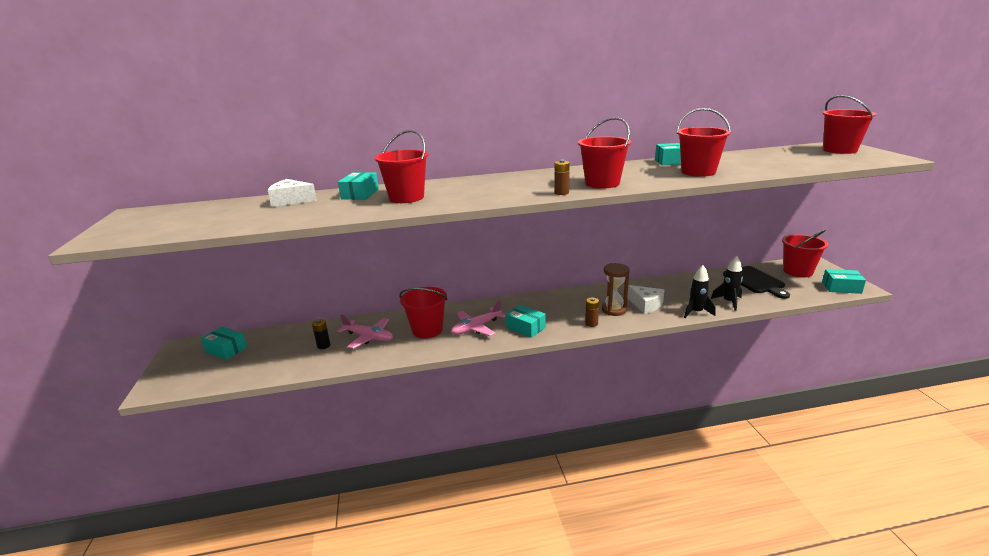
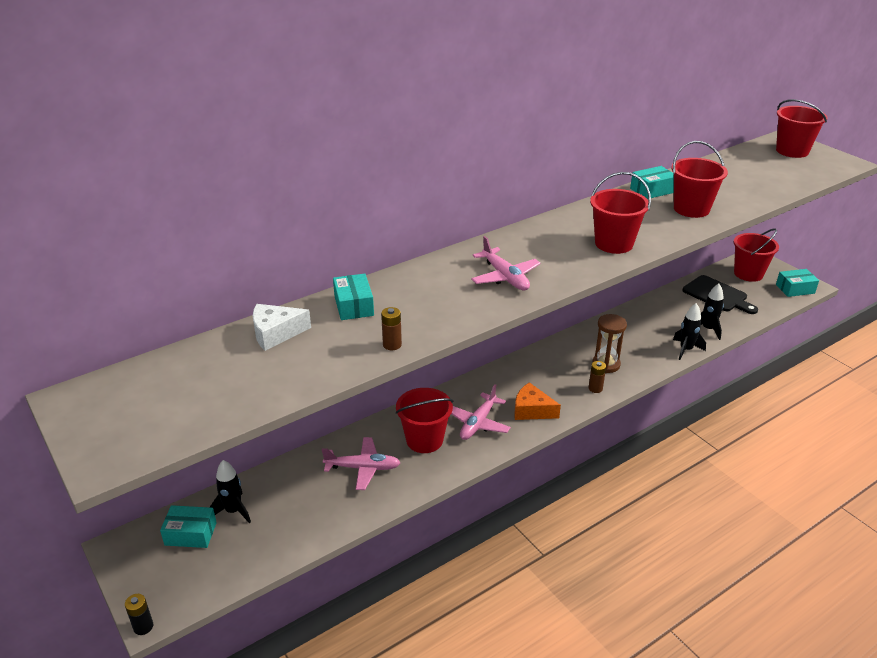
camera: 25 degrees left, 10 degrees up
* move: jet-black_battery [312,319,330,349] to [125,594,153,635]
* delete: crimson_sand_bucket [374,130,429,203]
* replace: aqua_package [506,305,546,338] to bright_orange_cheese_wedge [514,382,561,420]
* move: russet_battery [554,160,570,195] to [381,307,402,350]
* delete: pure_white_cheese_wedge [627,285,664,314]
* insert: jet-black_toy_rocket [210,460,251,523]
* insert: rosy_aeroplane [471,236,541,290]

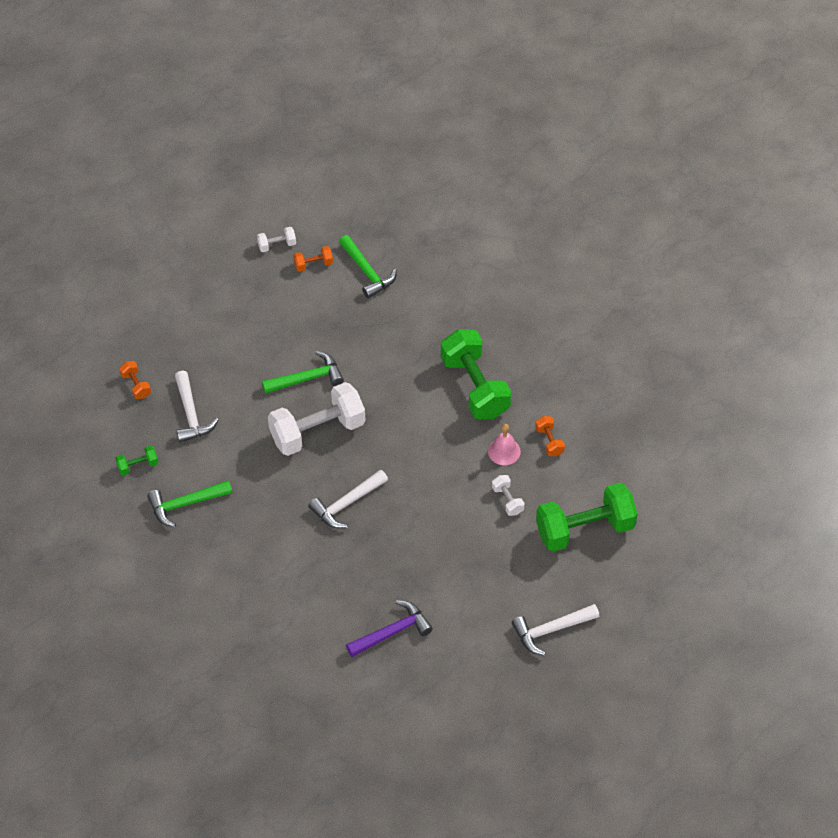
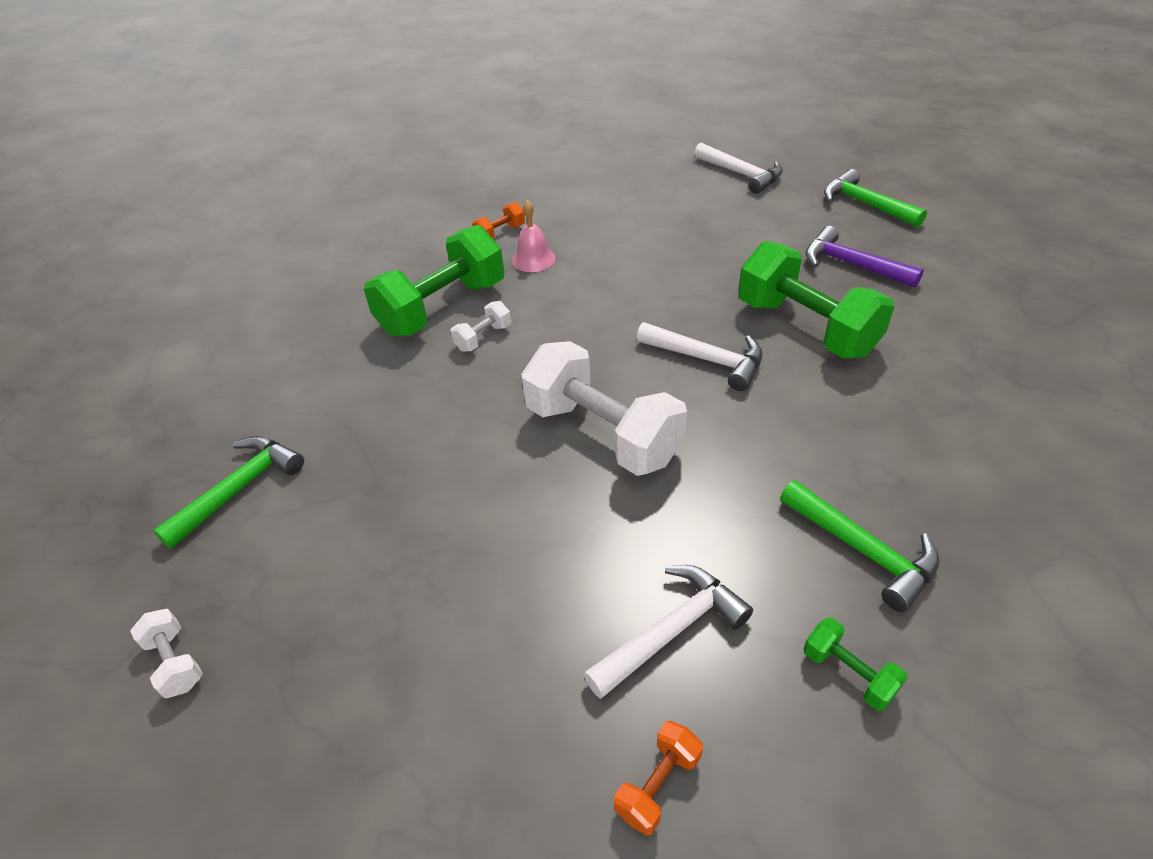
camera: 110 degrees left, 10 degrees down
* move: green_carpenter's_hammer [262,351,344,394] to [824,169,927,227]
* delete: bright_orange_dumbbell [293,246,333,272]
* move: pure_white_dumbbell [492,475,525,516] to [451,301,511,352]
* move: green_dumbbell [536,483,638,552] to [738,241,894,358]

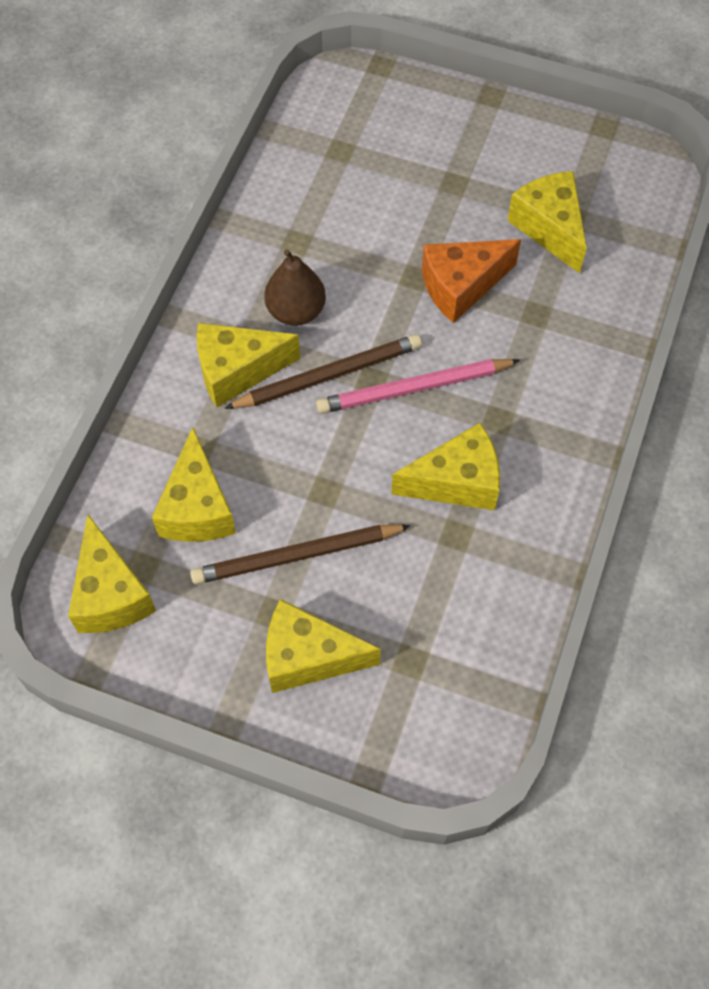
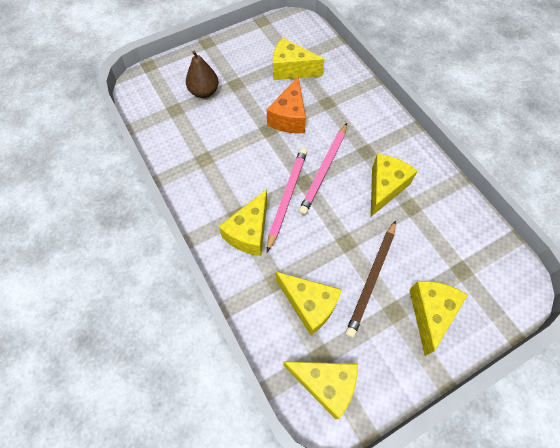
camera: 50 degrees left, 0 degrees up
* recolor: russet_lead_pencil [224,334,422,409] to rosy_lead_pencil [267,148,307,252]
* move: russet_pear_fruit [264,249,326,326] to [186,51,219,98]
* rotate: bright_yellow_cheese_wedge [266,599,381,693] = [409,281,468,356] 150 degrees clockwise

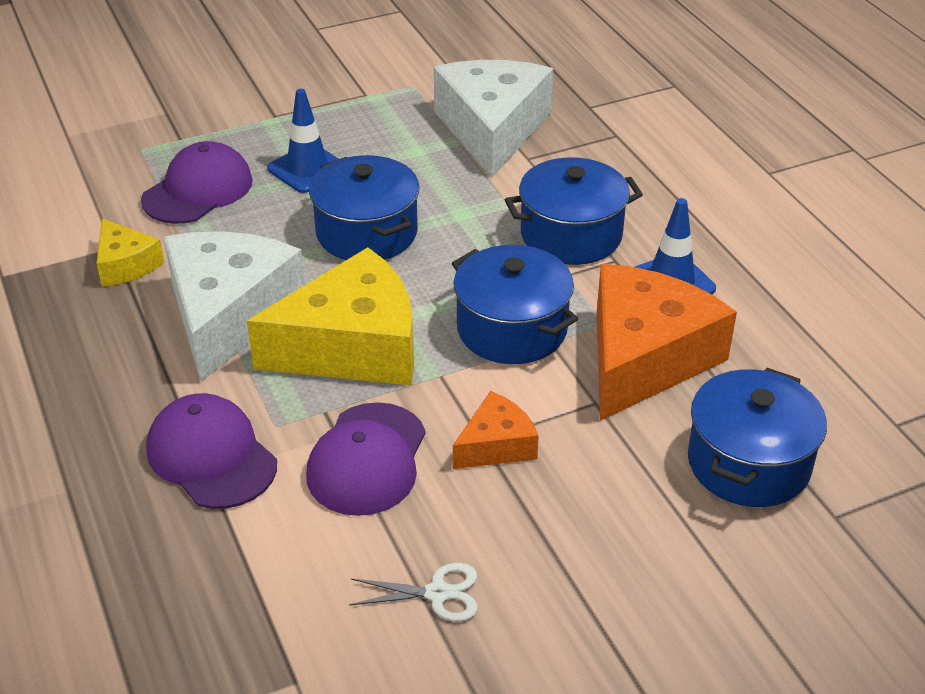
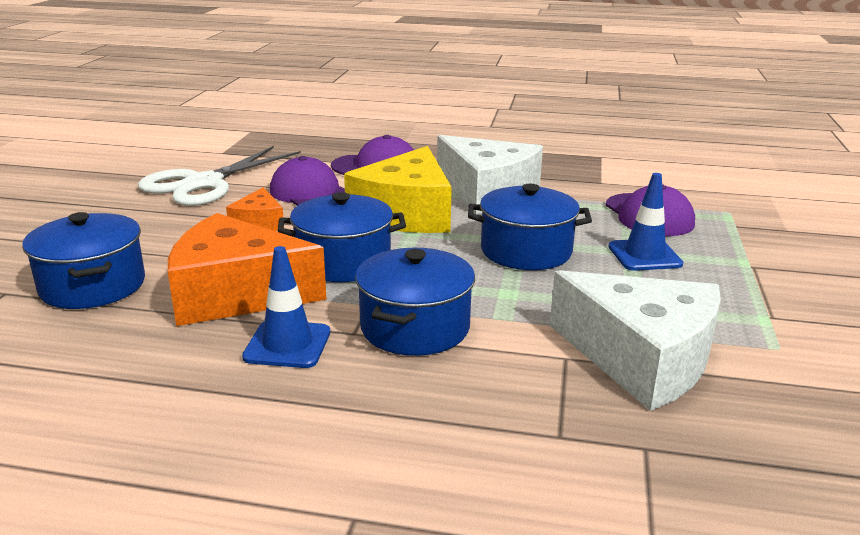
camera: 125 degrees right, 15 degrees down
* delete: bright_yellow_cheese_wedge [96,219,164,287]
* resize: pure_white_pair_of_scissors [349,563,478,621] = [138,146,301,206] x2.36
* rotate: bright_orange_cheese_wedge [597,264,737,421] = [168,213,327,326] 120 degrees clockwise

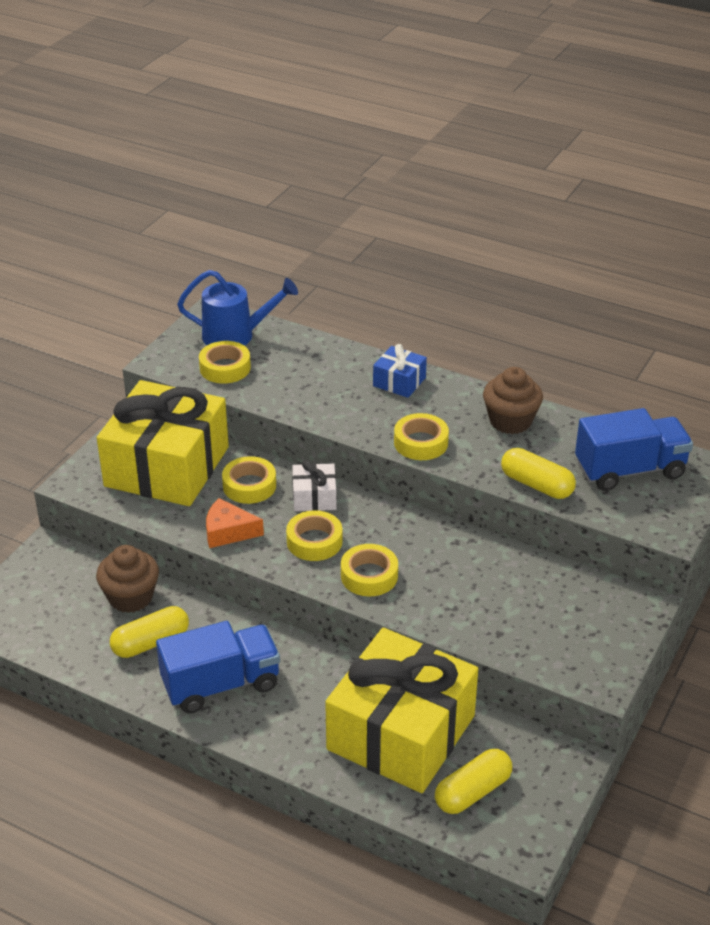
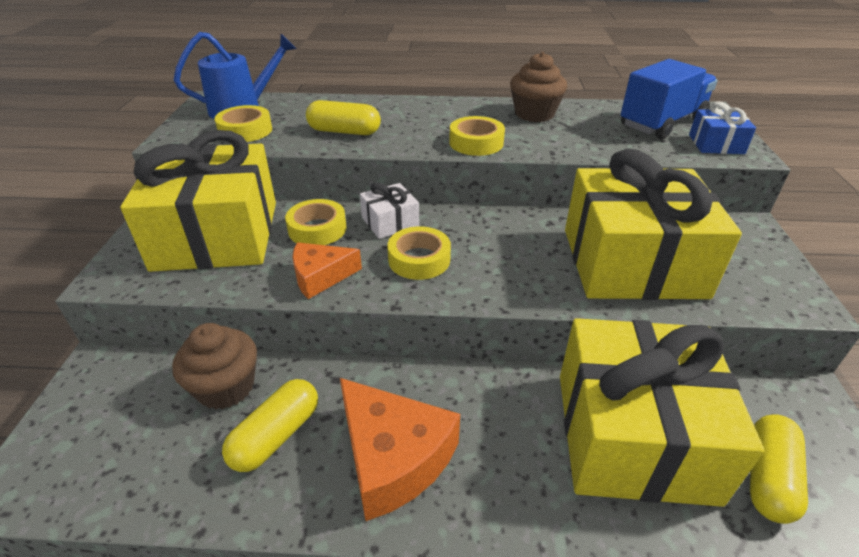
camera: 25 degrees left, 0 degrees up
* replace: cobalt_truck [156,621,280,713] to bright_orange_cheese_wedge [340,378,460,521]
* delete: bright_yellow_roll_of_tape [341,544,398,596]
* move: cobalt_wrapped_gift [373,344,427,398] to [689,101,756,154]
* move: bright_yellow_pill_shape [501,448,576,499] to [306,100,381,135]
* insert: bright_yellow_wrapped_gift [565,149,742,300]

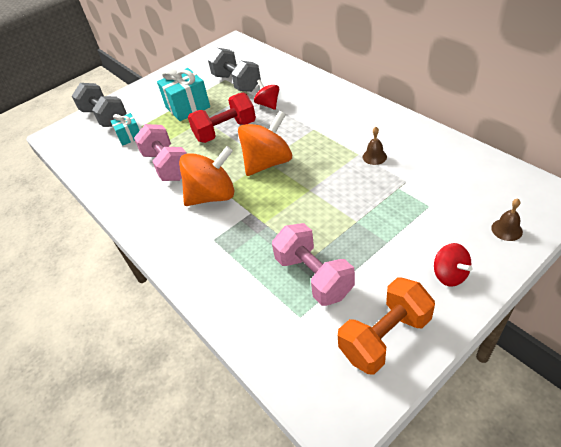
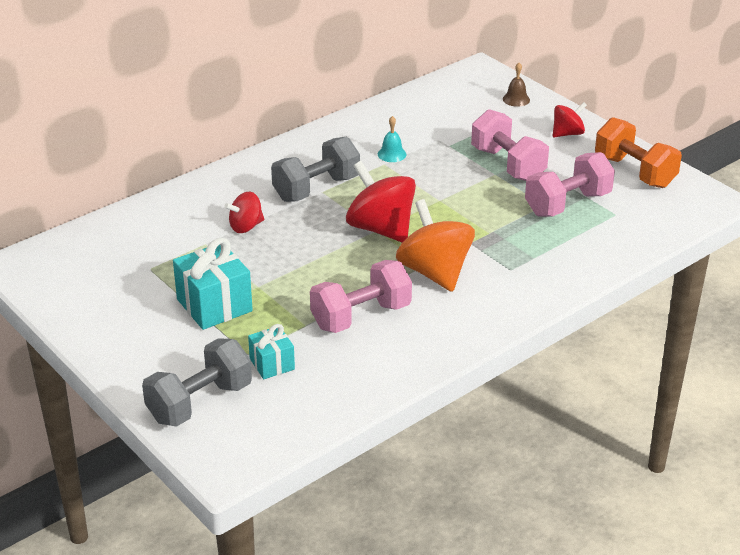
camera: 95 degrees left, 10 degrees down
* delete: crimson_dumbbell [188,92,256,143]
* move: grey_dumbbell [208,48,261,92] to [271,137,360,202]
* recolor: bright_orange_whirligig [238,110,292,176] to crimson_whirligig [346,161,416,243]
* recolor: russet_hand_bell [363,127,387,165] to aqua_hand_bell [378,116,406,162]
* insert: rosy_dumbbell [471,109,549,181]

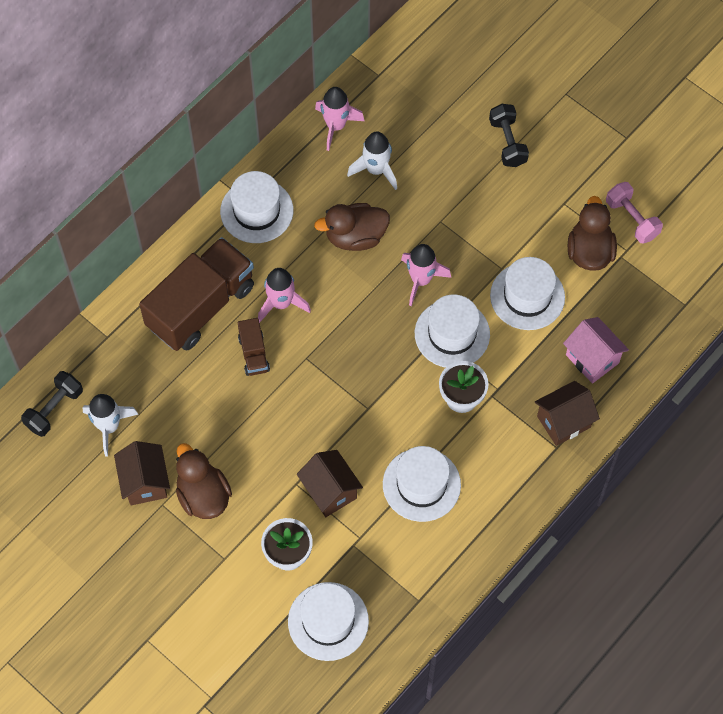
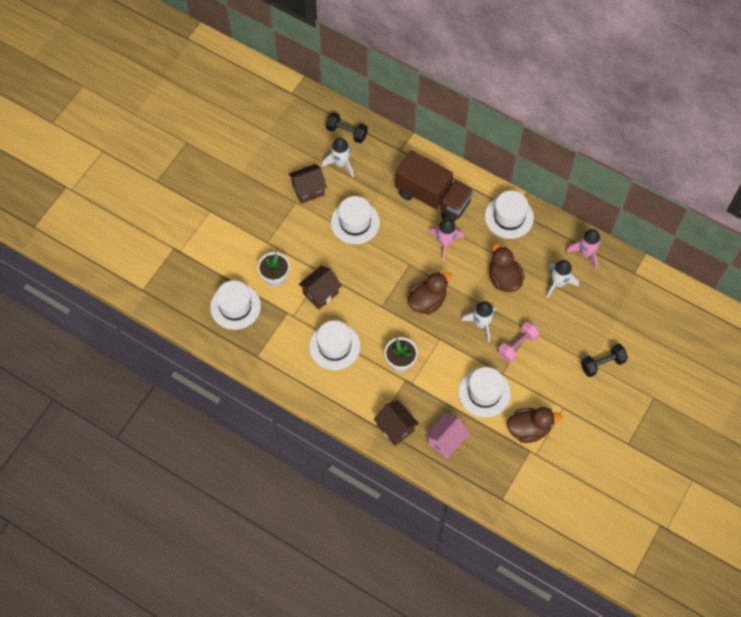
camera: 80 degrees right, 0 degrees up
* move: russet_duck [176,443,232,519] to [407,272,452,314]
* delete: russet_truck [238,318,270,376]
* recolor: rosy_toy_rocket [401,244,451,306] to pure_white_toy_rocket [461,301,495,342]
* move: pure_white_top_hat [415,294,490,368] to [331,196,380,244]
* move: rosy_dumbbell [606,182,663,244] to [498,322,540,363]

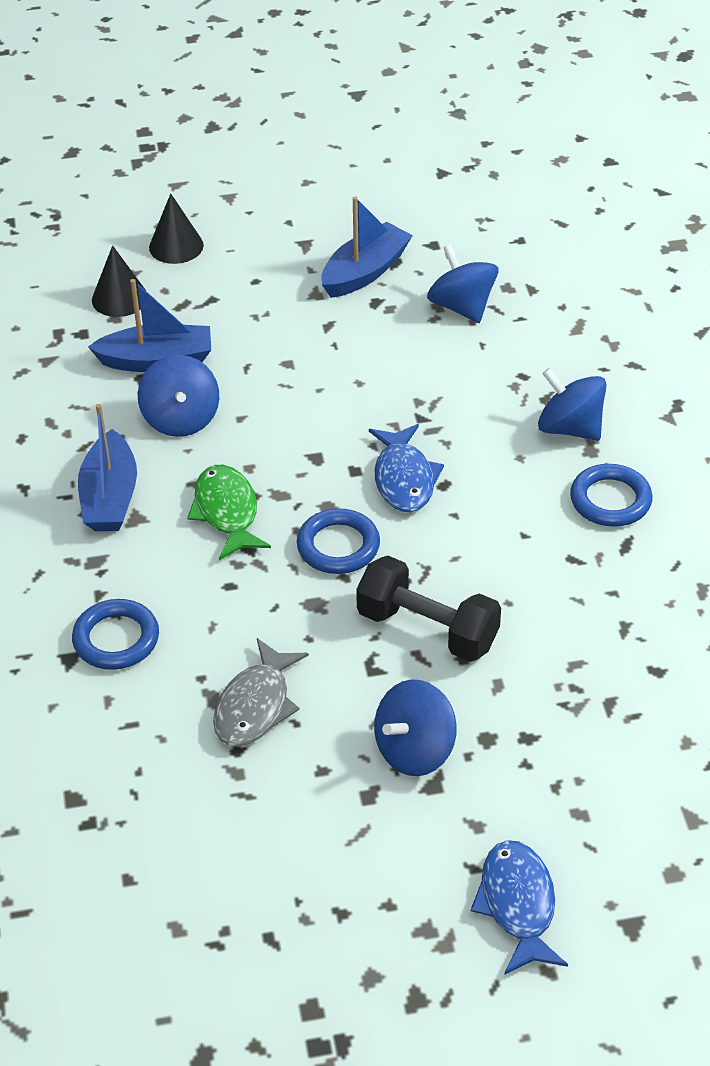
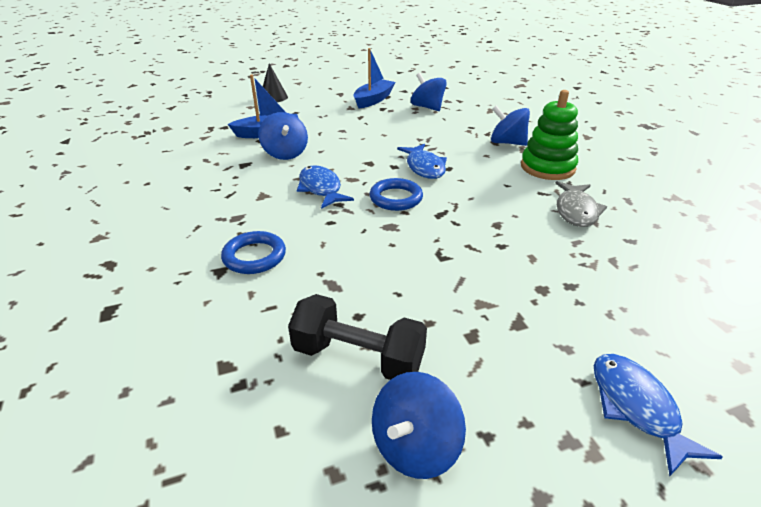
camera: 10 degrees left, 10 degrees down
* delete: cobalt_sailboat [78,404,137,531]
* delete: jet-black_solid_cone [92,245,146,317]
* recolor: green_fish [187,465,271,560] to cobalt_fish [297,165,354,209]
* move: grey_fish [213,638,309,747] to [555,181,607,227]
* move: jet-black_dumbbell [356,556,501,662] to [288,294,427,380]
* move: cobalt_whirligig [374,679,457,776] to [372,372,466,479]
* replace: cobalt_ring [570,464,653,527] to green_stacking_toy [521,90,578,180]

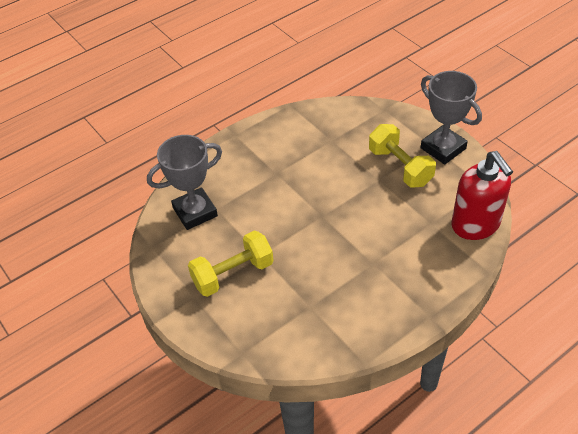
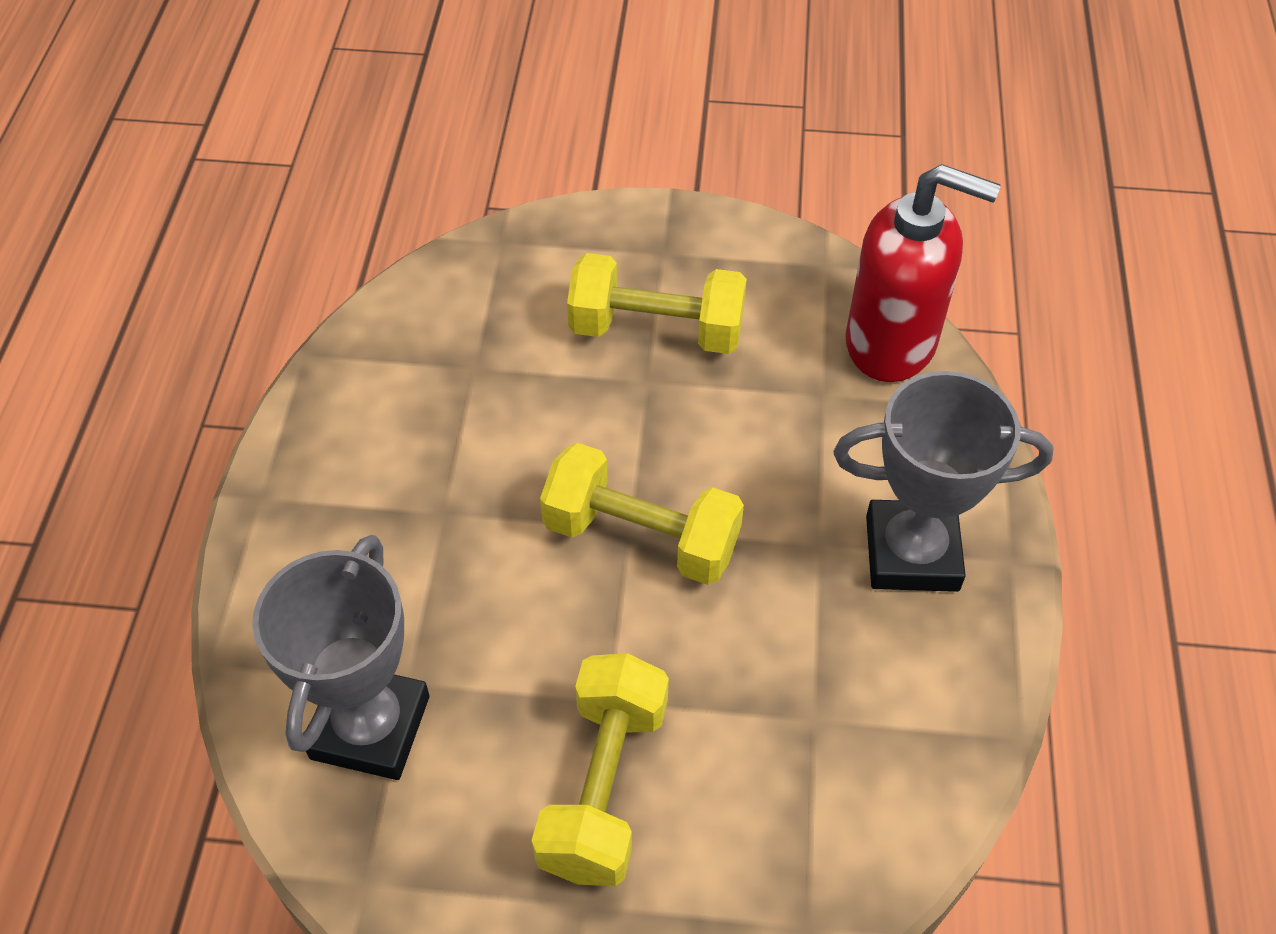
camera: 50 degrees left, 5 degrees up
* move: grey_trophy [421,71,482,165] to [834,371,1054,592]
* insert: bright_yellow_dumbbell [540,443,744,585]

